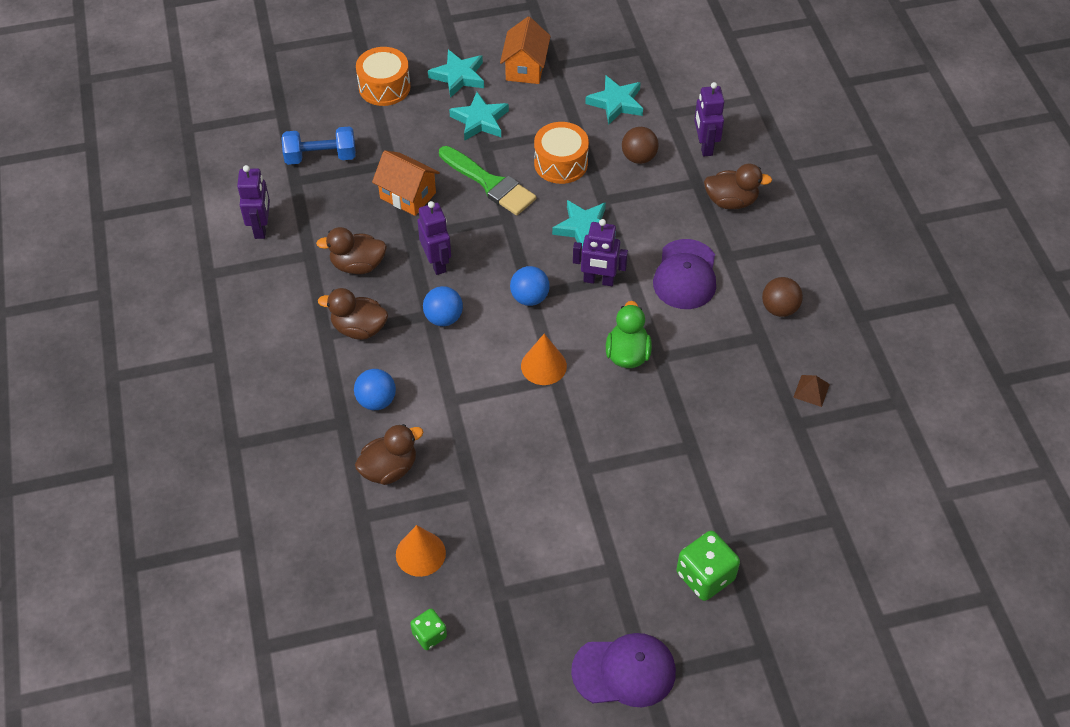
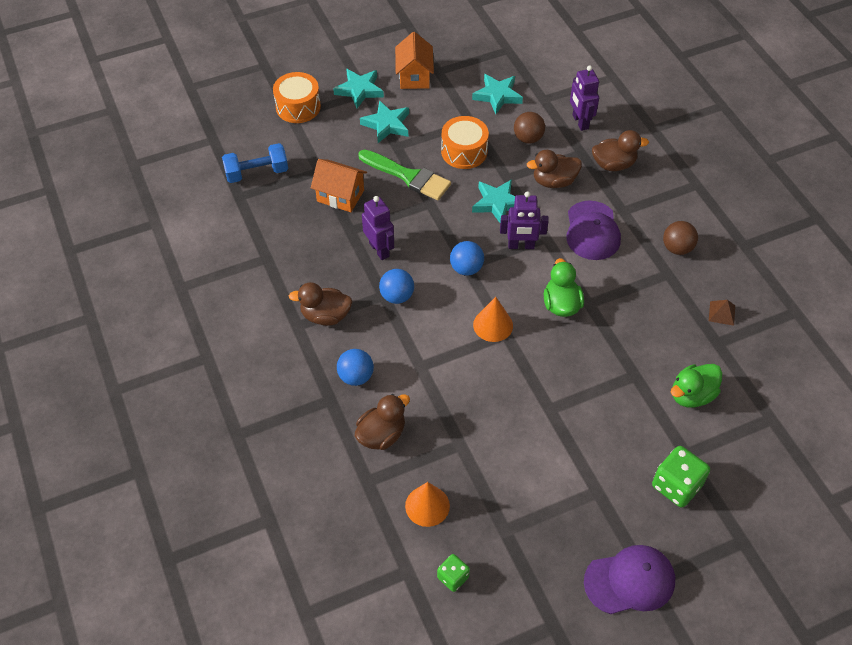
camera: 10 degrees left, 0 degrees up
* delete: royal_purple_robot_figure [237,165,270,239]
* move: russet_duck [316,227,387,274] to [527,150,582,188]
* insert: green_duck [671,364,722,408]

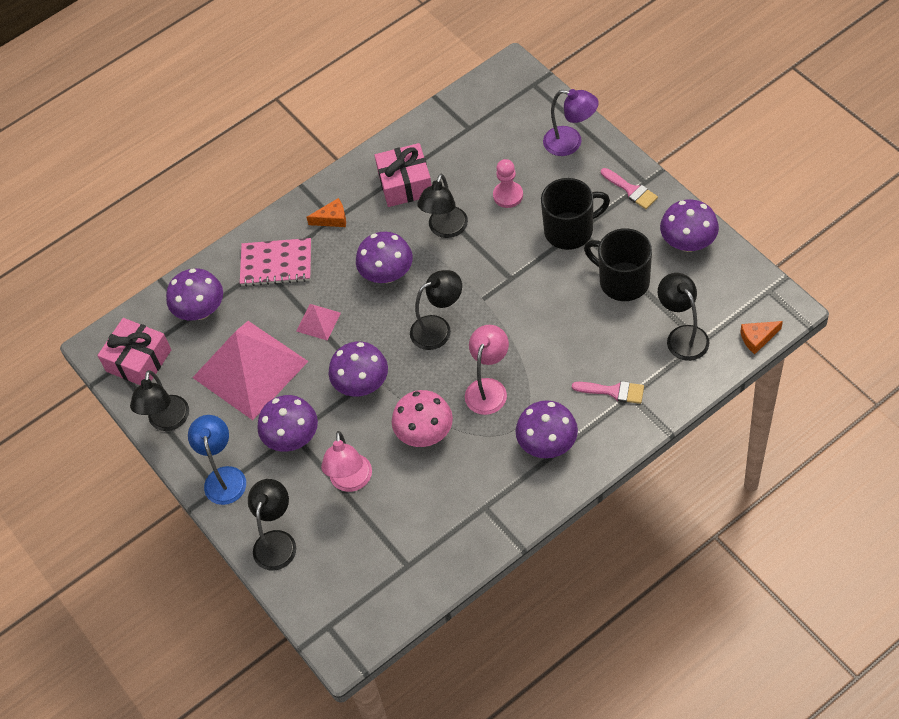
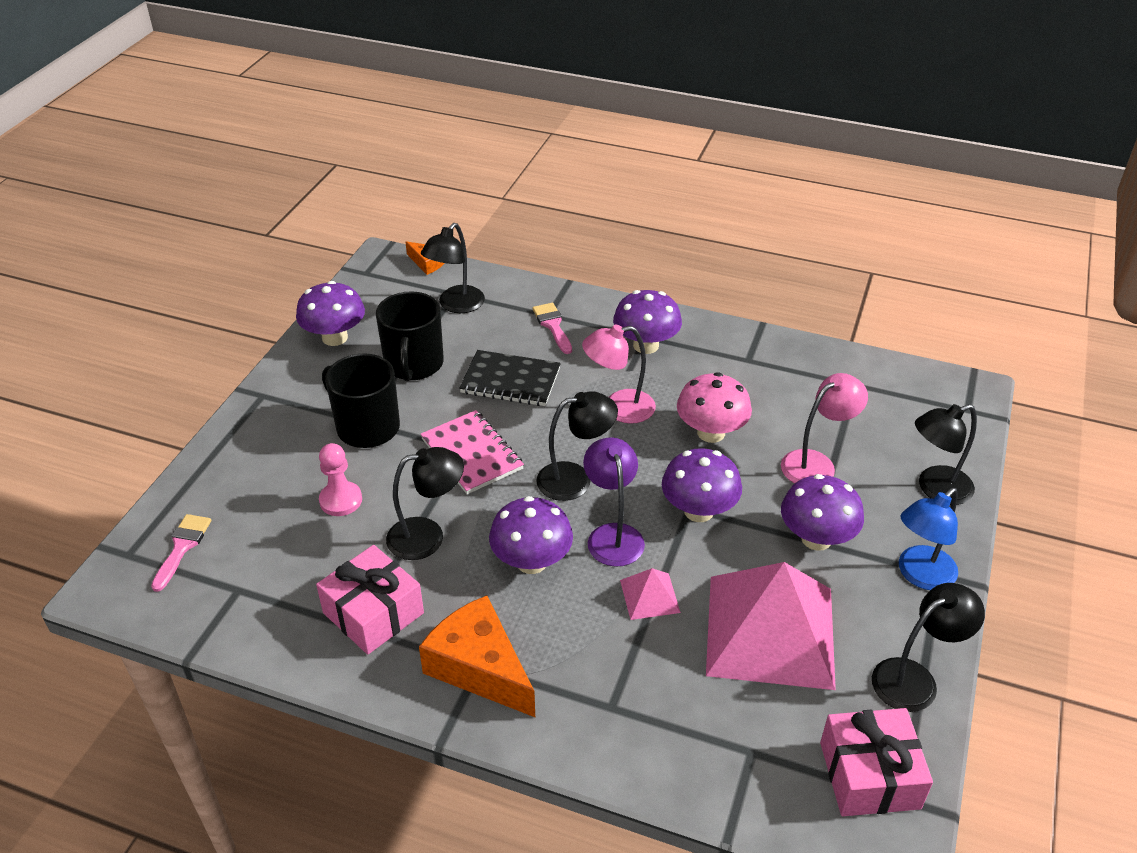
camera: 130 degrees left, 15 degrees down
* delete: royal_purple_toadstool [166,268,223,320]
* move: rosy_notepad [240,238,311,287] to [420,410,524,494]
* resize: bright_orange_cheese_wedge [306,198,346,227] = [419,595,535,717] x2.03
* rotate: jet-black_lamp [410,270,462,350] = [536,391,618,501] 135 degrees clockwise
* move: royal_purple_lamp [543,89,599,156] to [583,437,645,567]
* move: rosy_paint_brush [601,168,658,209] to [151,514,211,592]
* insert: jet-black_notepad [459,350,561,406]

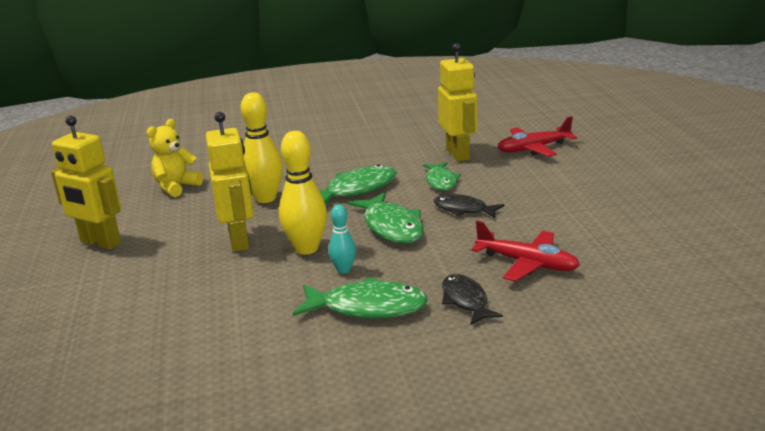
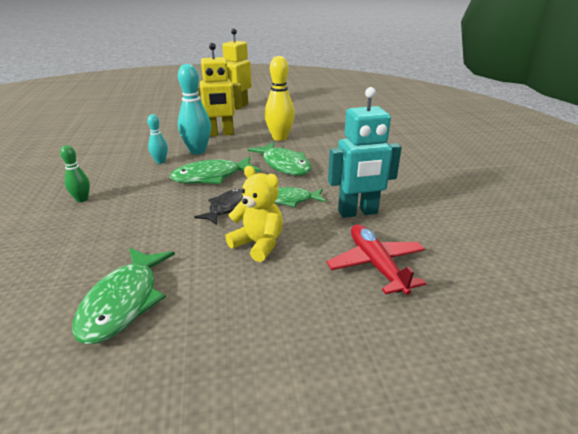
camera: 90 degrees right, 5 degrees up
* move: bright_yellow_teddy_bear [147,119,203,197] to [225,166,283,262]
* recolor: bright_yellow_skittle [279,131,327,254] to aqua_skittle [178,64,211,154]
* move: green_fish [293,277,428,318] to [72,248,175,344]
* recolor: bright_yellow_robot_figure [438,43,477,162] to aqua_robot_figure [328,87,402,218]
* replace: jet-black_fish [442,274,503,325] to green_skittle [60,145,90,202]
* delete: crimson_aeroplane [471,221,580,281]

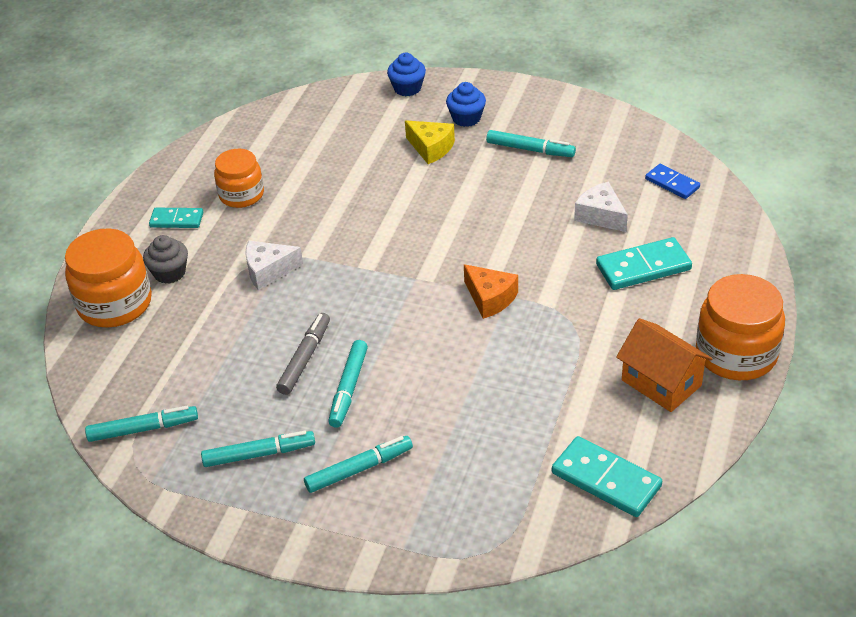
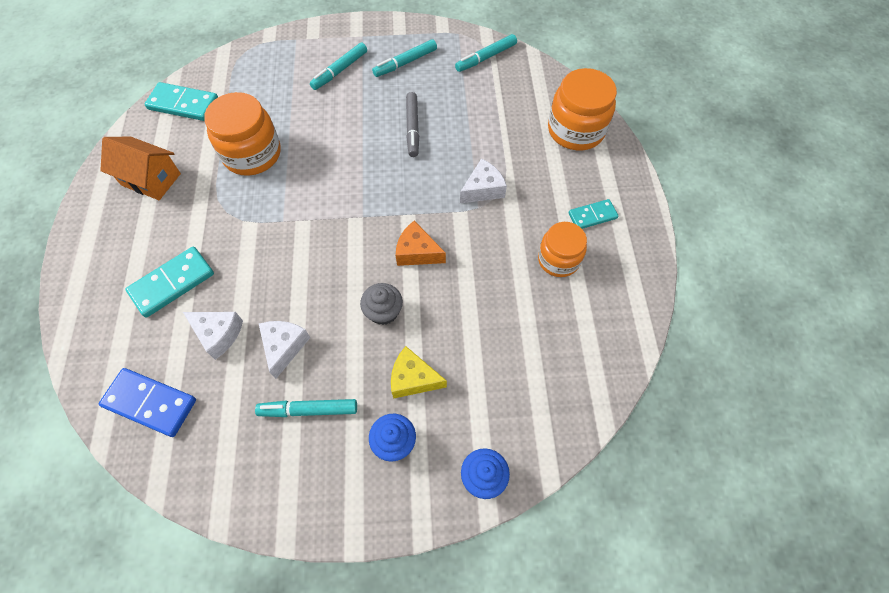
camera: 155 degrees right, 20 degrees up
* move: grey_cupcake [143,235,188,284] to [360,283,403,325]
* delete: aqua_marker [328,340,368,428]
* move: bright_orange_cheese_wedge [464,264,518,319] to [396,221,446,266]
* resize: cobalt_domino_tile [645,164,700,199] = [99,368,196,437] x1.61
* move: bright_orange_preserve_jar [696,274,785,380] to [204,92,281,176]
* insert: pure_white_cheese_wedge [259,321,310,379]

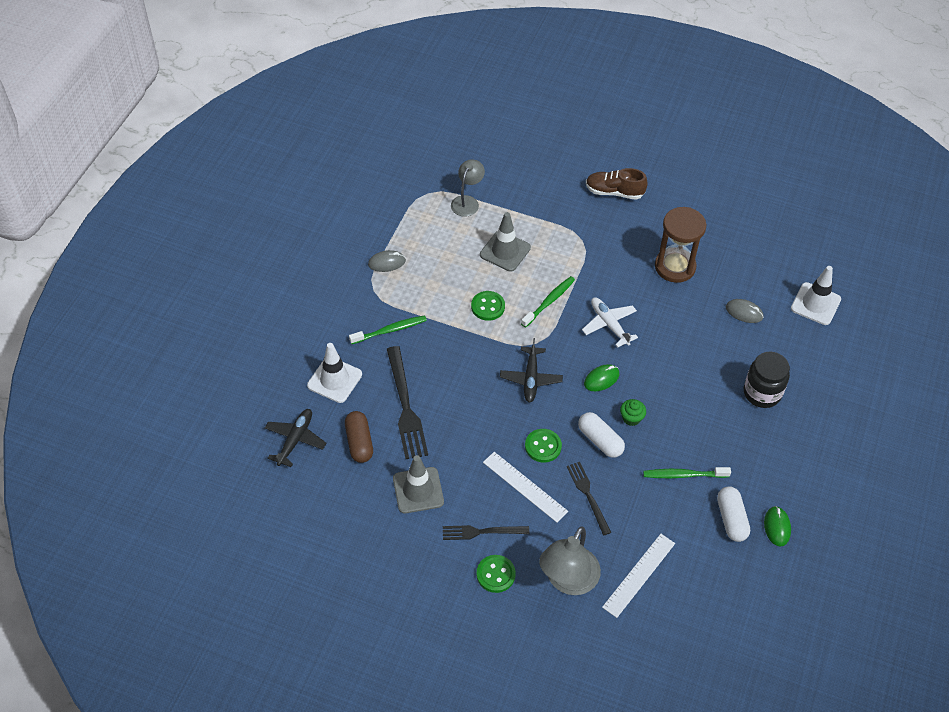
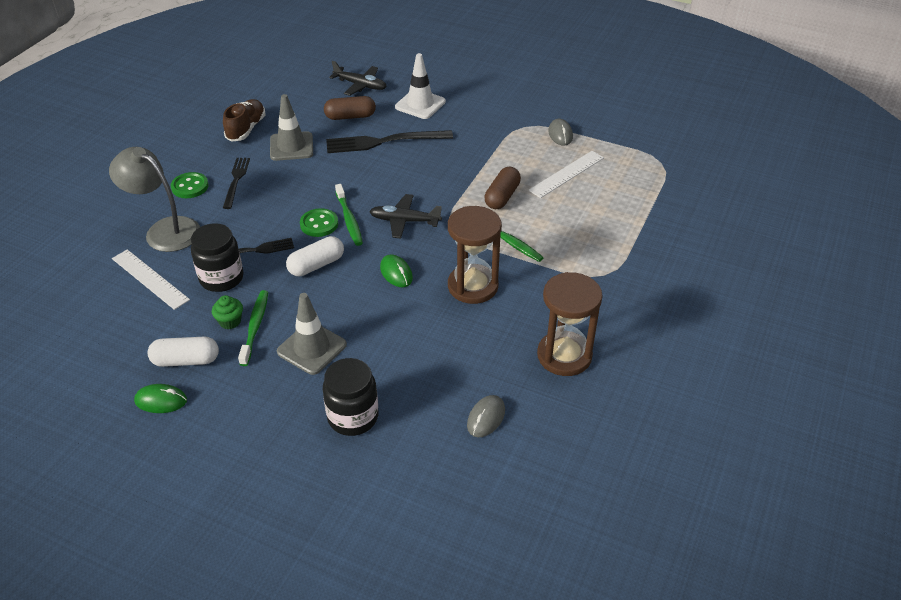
camera: 95 degrees right, 10 degrees down
* move: green_tooth_brush [349,315,427,344] to [335,184,363,246]
* delete: grey_lamp [451,160,485,217]
* replace: green_button [471,291,505,321] to russet_pill_shape [484,167,521,209]
* move: grey_road_cone [480,212,531,272] to [277,293,347,375]
* move: pure_white_straightedge [483,452,568,522] to [528,151,604,198]
* replace: pure_white_aeroplane [582,297,638,348] to russet_sand_timer [448,206,502,304]
* move: russet_sneaker [586,168,648,200] to [223,99,266,142]
* move: green_cupcake [620,399,646,426] to [212,295,243,329]
* delete: pure_white_road_cone [791,266,841,325]
* insert: jet-black_preserve_jar [191,223,244,292]

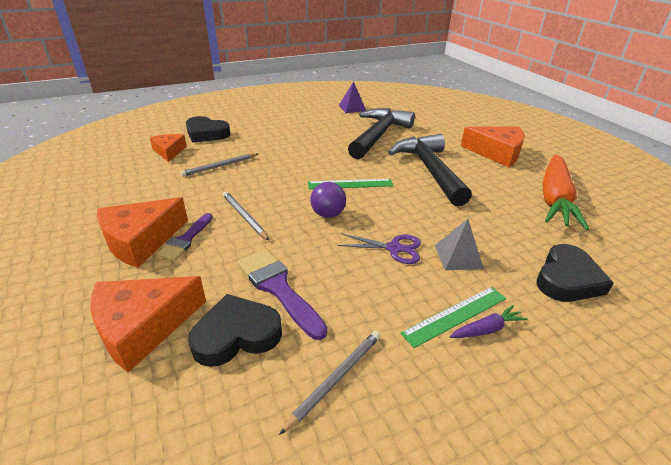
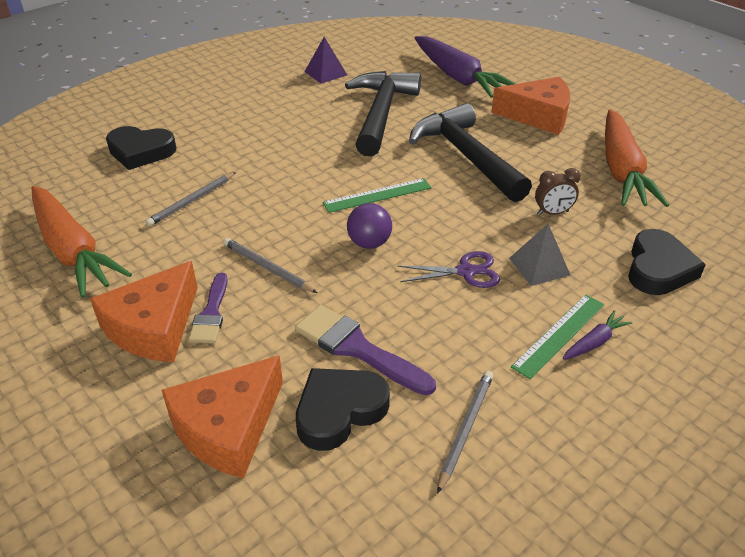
camera: 15 degrees left, 5 degrees up
* delete: bright_orange_cheese_wedge [150,134,187,162]
* insert: bright_orange_root_vegetable [32,186,132,298]
* insert: royal_purple_root_vegetable [415,36,516,98]
* insert: russet_clock [535,168,581,215]

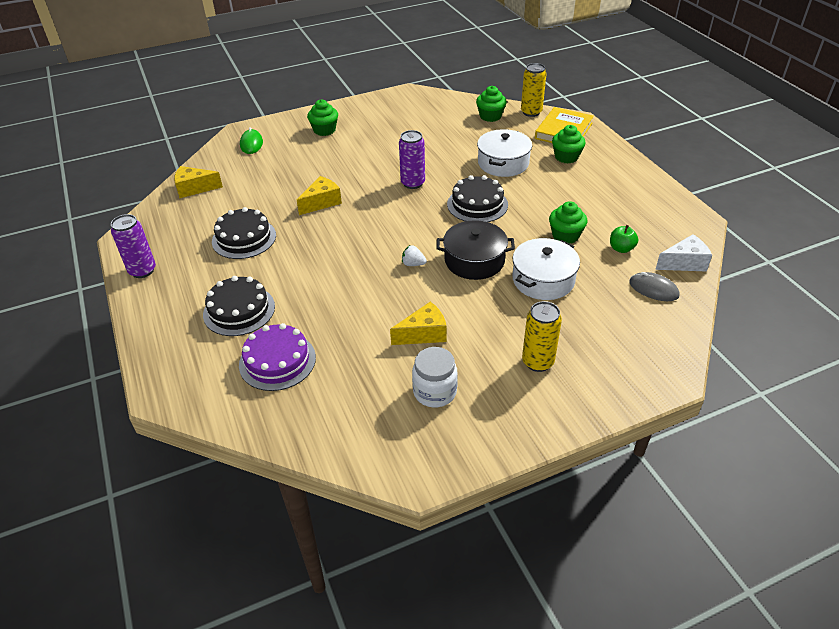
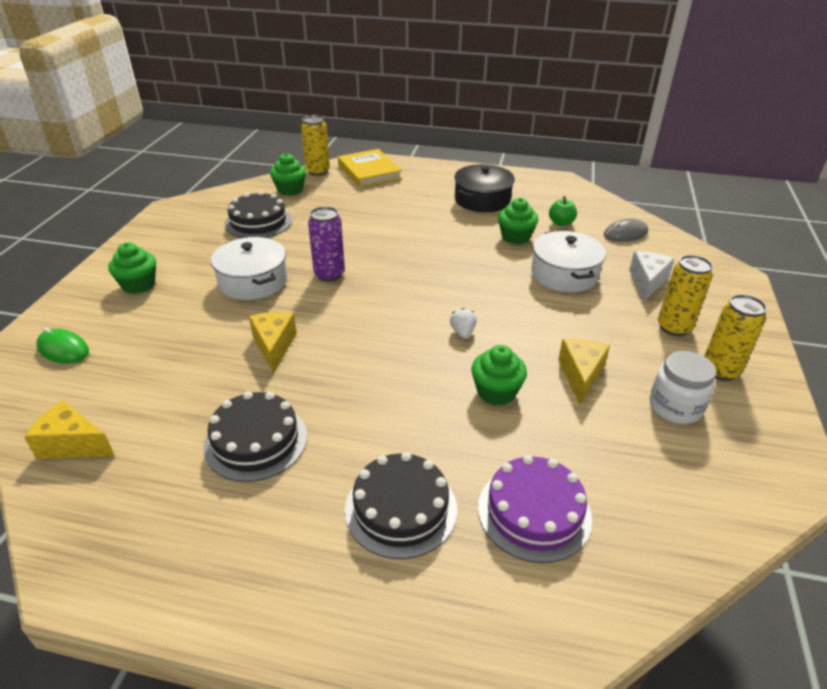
camera: 55 degrees left, 5 degrees down
* delete: royal_purple_tin [111,214,156,278]
* rotate: bright_yellow_cheese_wedge [174,166,223,198] = [24,400,115,459] 75 degrees clockwise
* rotate: pure_white_strawberry [402,245,427,266] = [450,308,477,339] 120 degrees clockwise
* move: jet-black_stockpot [436,220,515,280] to [454,164,515,212]
* move: jet-black_cake [447,175,508,222] to [225,191,292,238]
* move: pure_white_stockpot [477,129,532,177] to [211,237,287,300]
* move: green_cupcake [552,125,586,164] to [471,345,527,406]
* move: pure_white_cheese_wedge [655,234,712,271] to [629,251,674,302]
* insert: bright_yellow_tin [704,294,767,381]

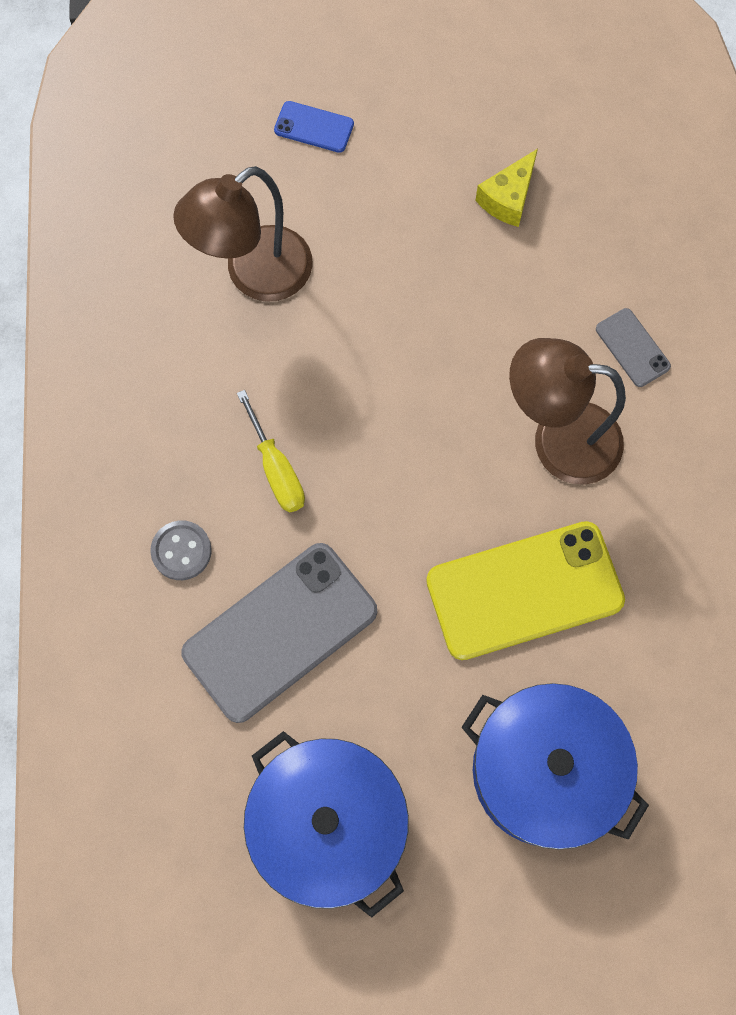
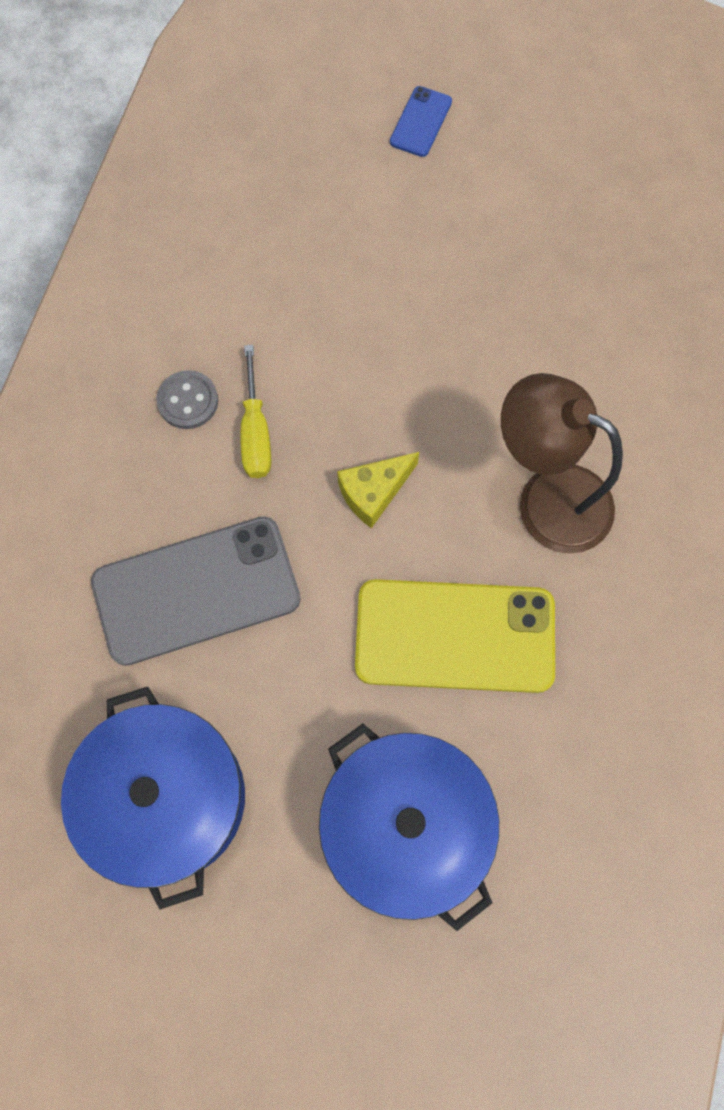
camera: 20 degrees right, 0 degrees up
* move: grey_button [150,521,212,580] to [156,370,218,429]
* delete: russet_lamp [173,166,312,302]
* rotate: cobalt_smartphone [274,101,354,153] = [390,86,452,157] 75 degrees clockwise
* move: bright_yellow_cheese_wedge [475,149,538,227] to [337,452,419,528]
* delete: grey_smartphone [596,308,671,387]

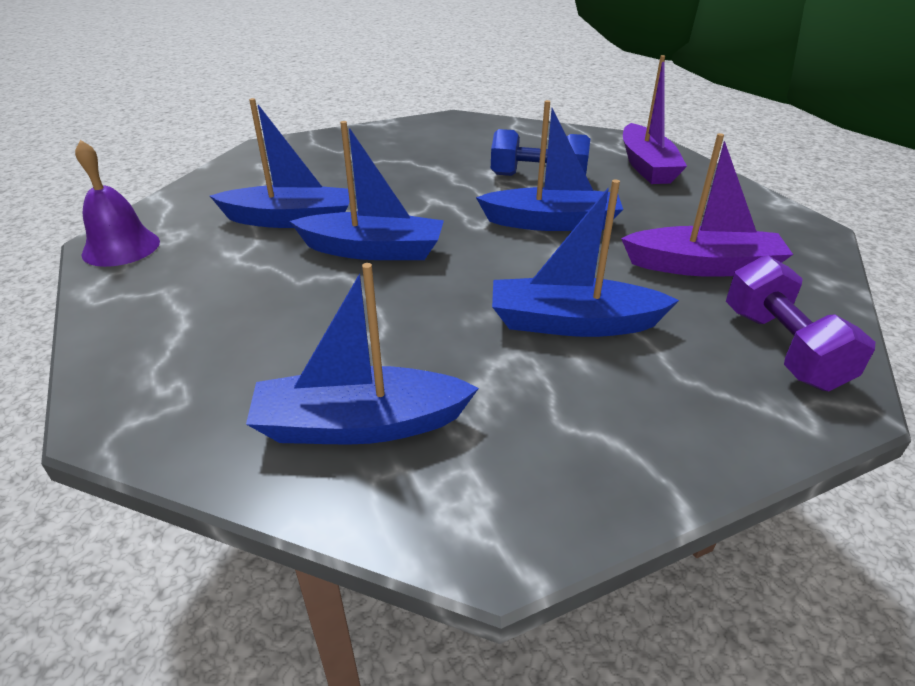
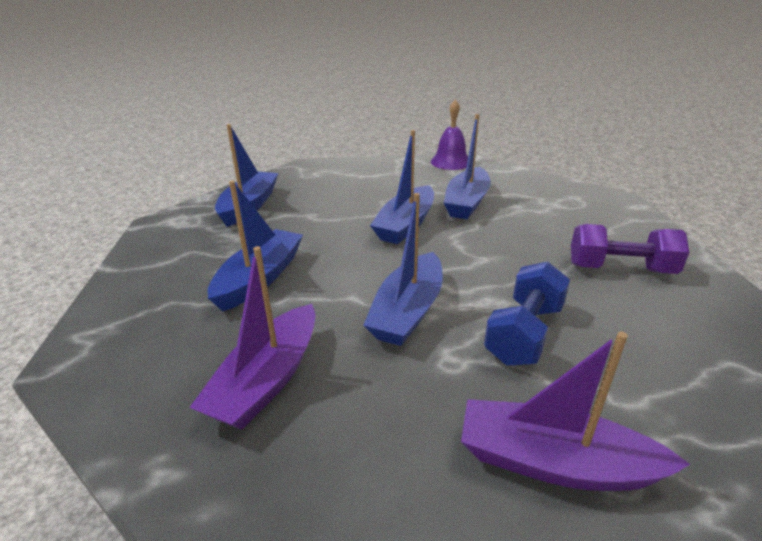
camera: 110 degrees right, 5 degrees down
* move: royal_purple_dumbbell [726,255,875,391] to [571,224,689,274]

